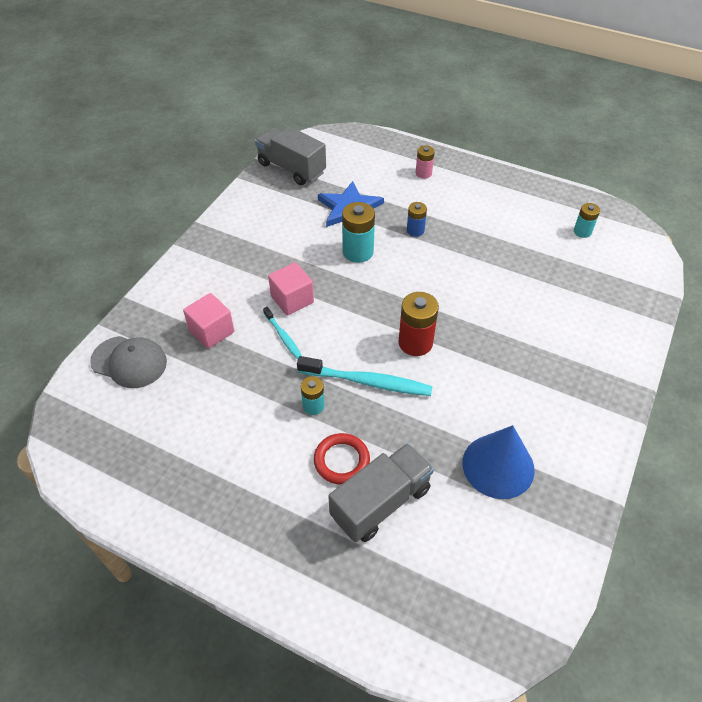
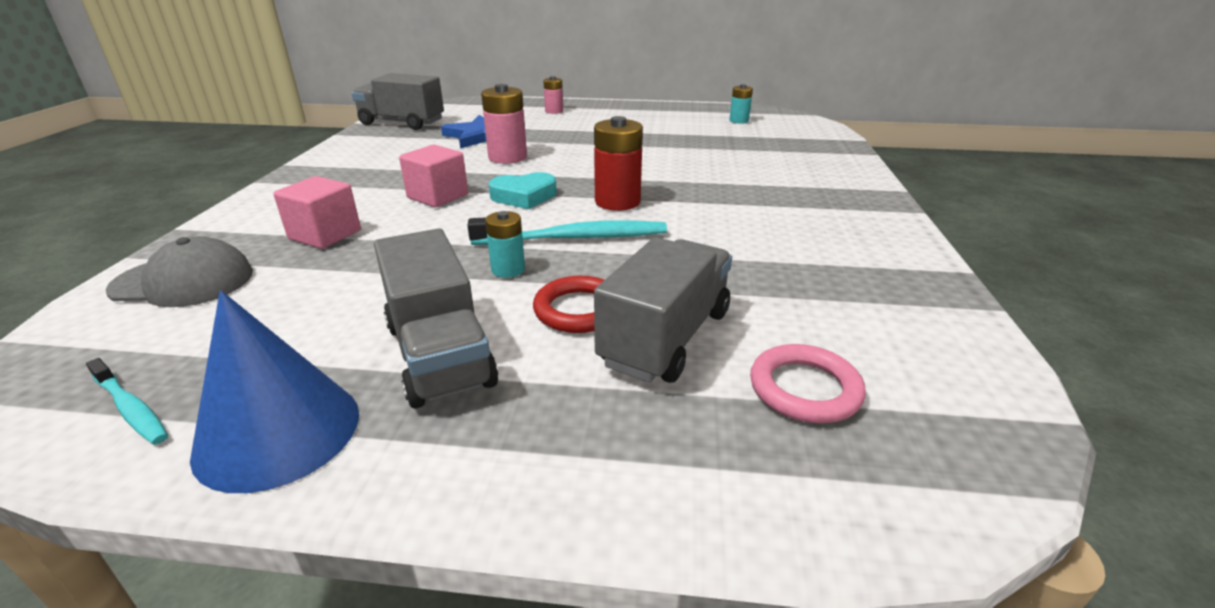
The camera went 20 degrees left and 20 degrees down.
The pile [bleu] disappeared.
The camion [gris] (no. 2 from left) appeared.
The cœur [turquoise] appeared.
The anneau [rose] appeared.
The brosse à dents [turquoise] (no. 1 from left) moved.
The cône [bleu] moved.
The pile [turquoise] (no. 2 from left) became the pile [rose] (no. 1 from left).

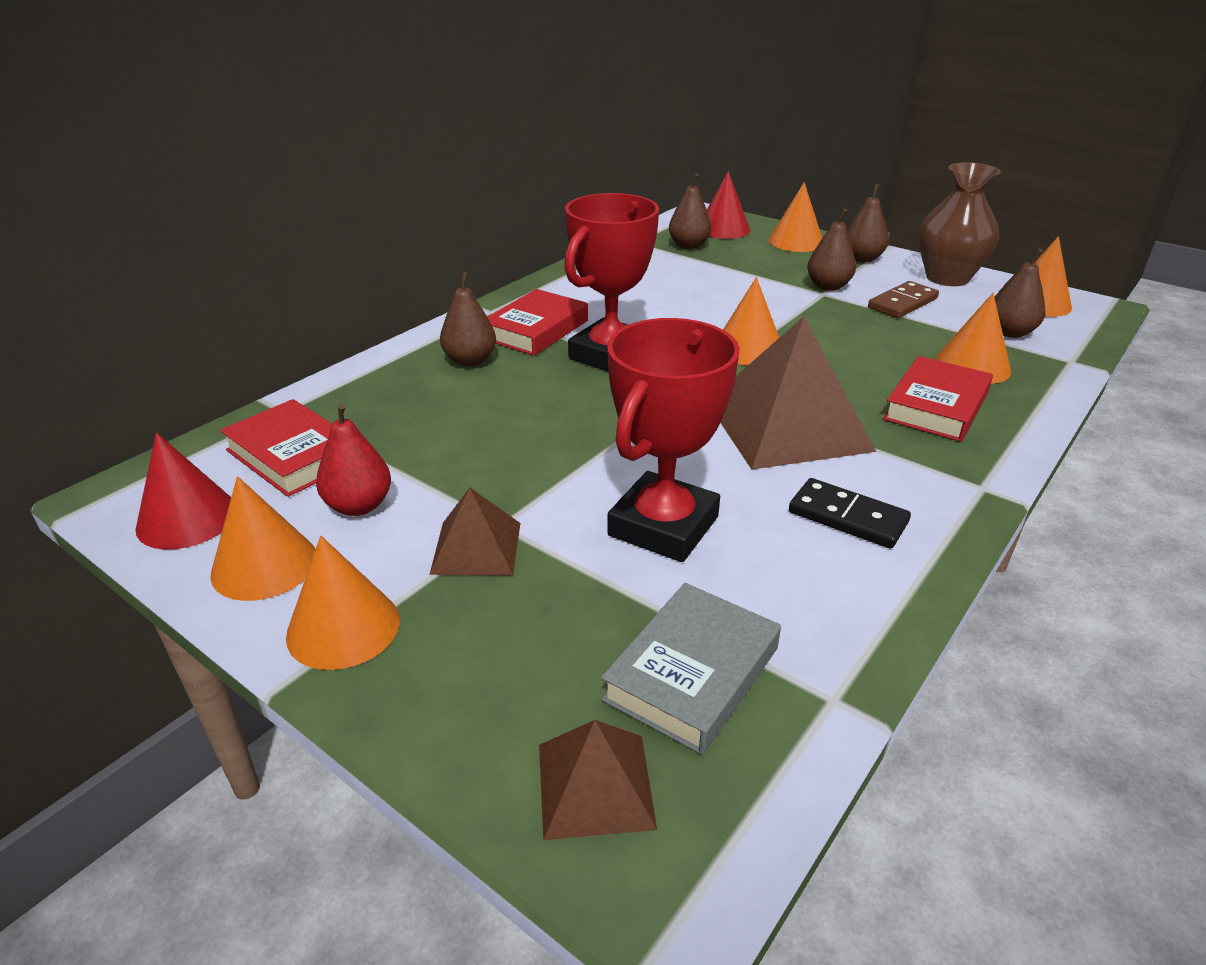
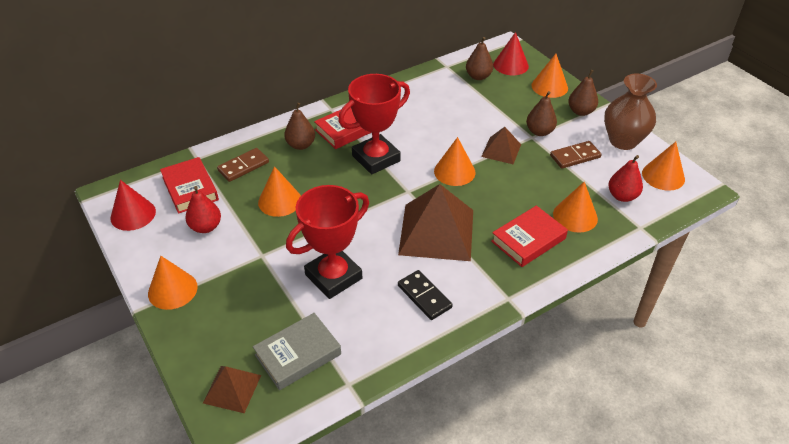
The camera went 20 degrees right and 10 degrees up.
The domino [marron] (no. 1 from left) appeared.
The cône [orange] (no. 1 from left in the first image) moved.
The pyramide [marron] (no. 1 from left in the first image) moved.
The poire [marron] (no. 5 from left) became the poire [rouge] (no. 2 from left).

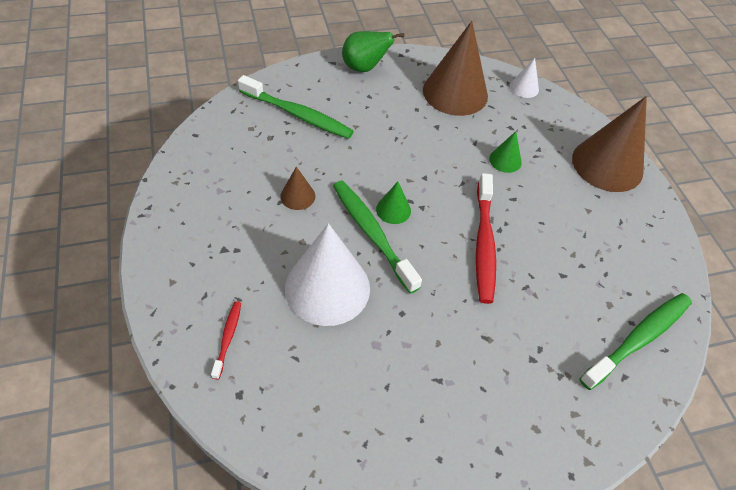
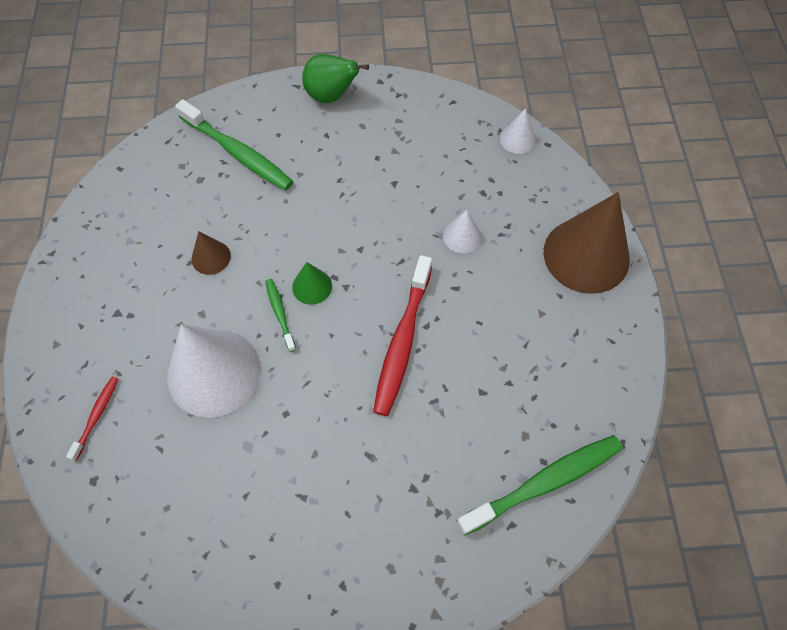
The camera went 15 degrees right and 10 degrees up.
The cône [marron] (no. 2 from left) disappeared.
The cône [vert] (no. 2 from left) became the cône [blanc] (no. 2 from left).
The brosse à dents [vert] (no. 2 from left) changed to 0.50 times the size.

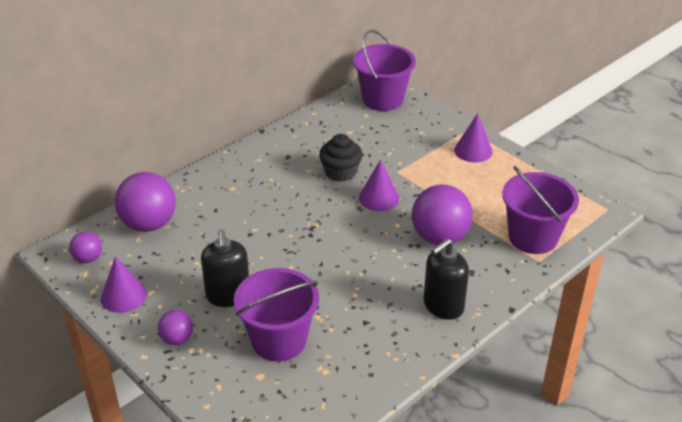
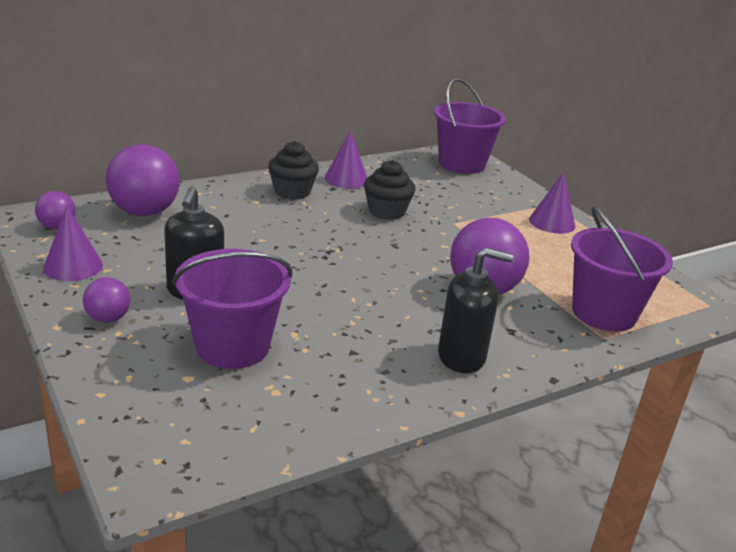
The camera went 10 degrees right and 10 degrees down.
The muffin [noir] (no. 1 from left) appeared.
The cône [violet] (no. 2 from left) moved.
The distributeur de savon [noir] (no. 2 from left) turned 150 degrees counterclockwise.

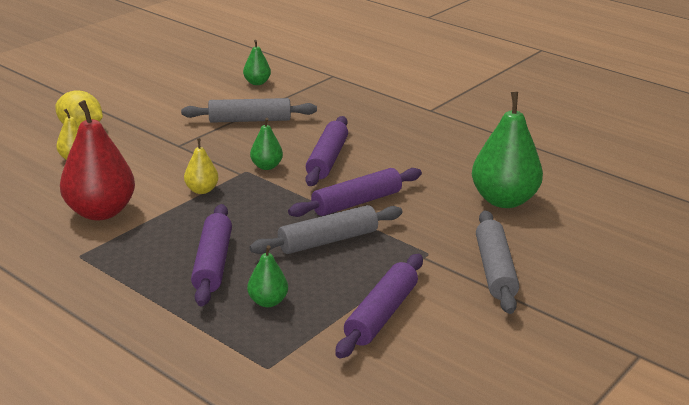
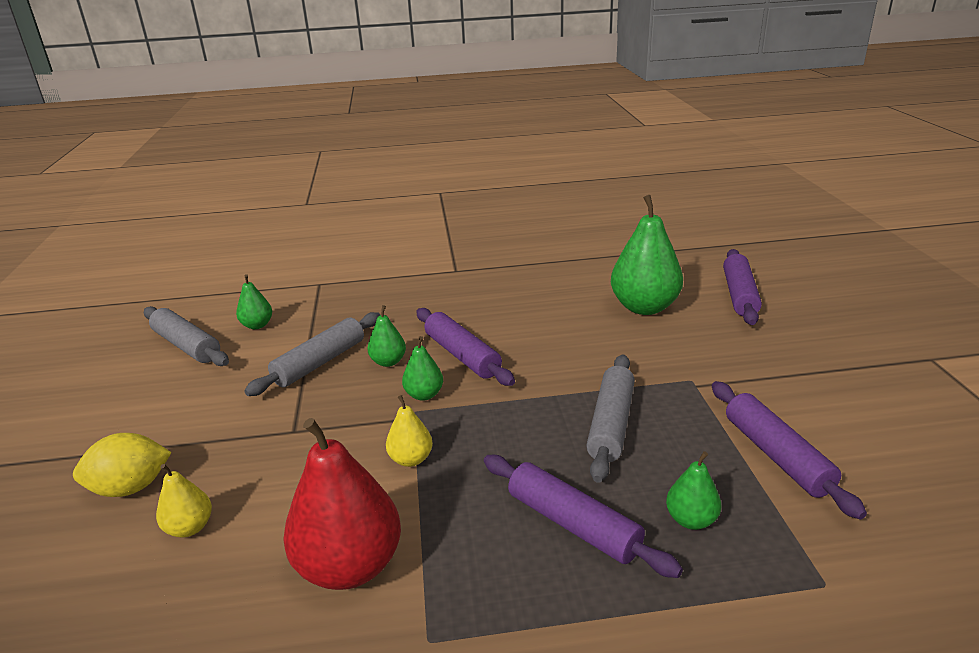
The camera went 45 degrees left and 0 degrees up.
The poire [vert] (no. 2 from left) appeared.
The rouleau à pâtisserie [violet] (no. 3 from left) moved.
The rouleau à pâtisserie [gris] (no. 3 from left in the first image) moved.

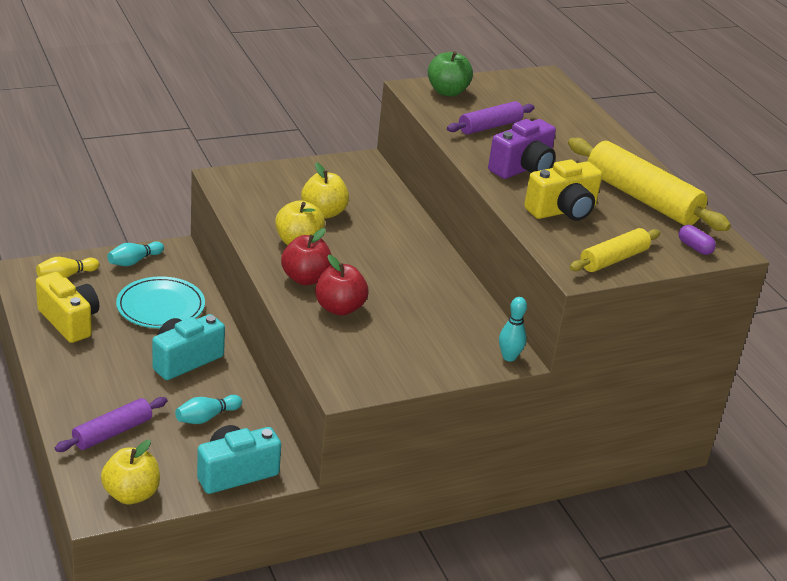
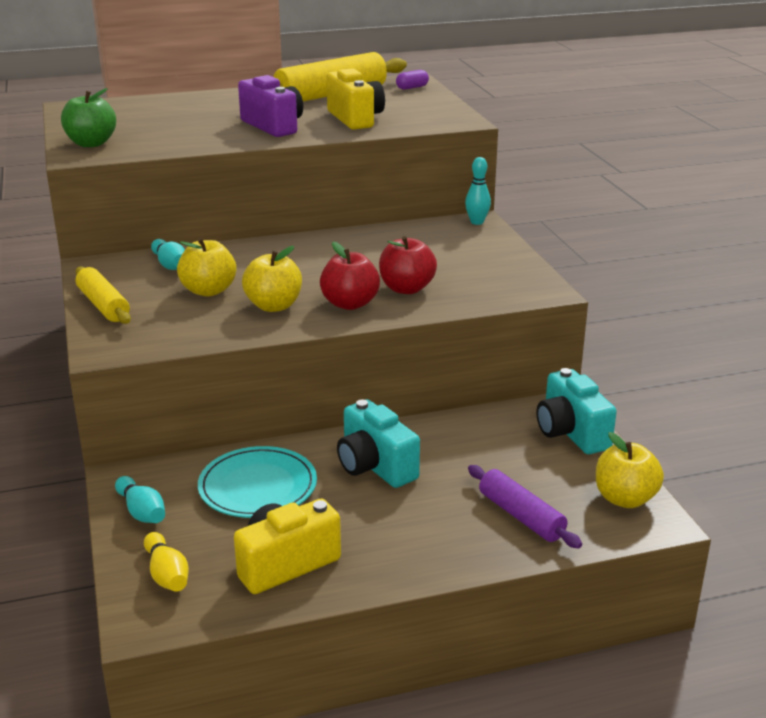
The camera went 80 degrees left and 5 degrees down.
The rouleau à pâtisserie [violet] (no. 2 from left) disappeared.
The quille [turquoise] (no. 2 from left) moved.
The rouleau à pâtisserie [jaune] (no. 1 from left) moved.

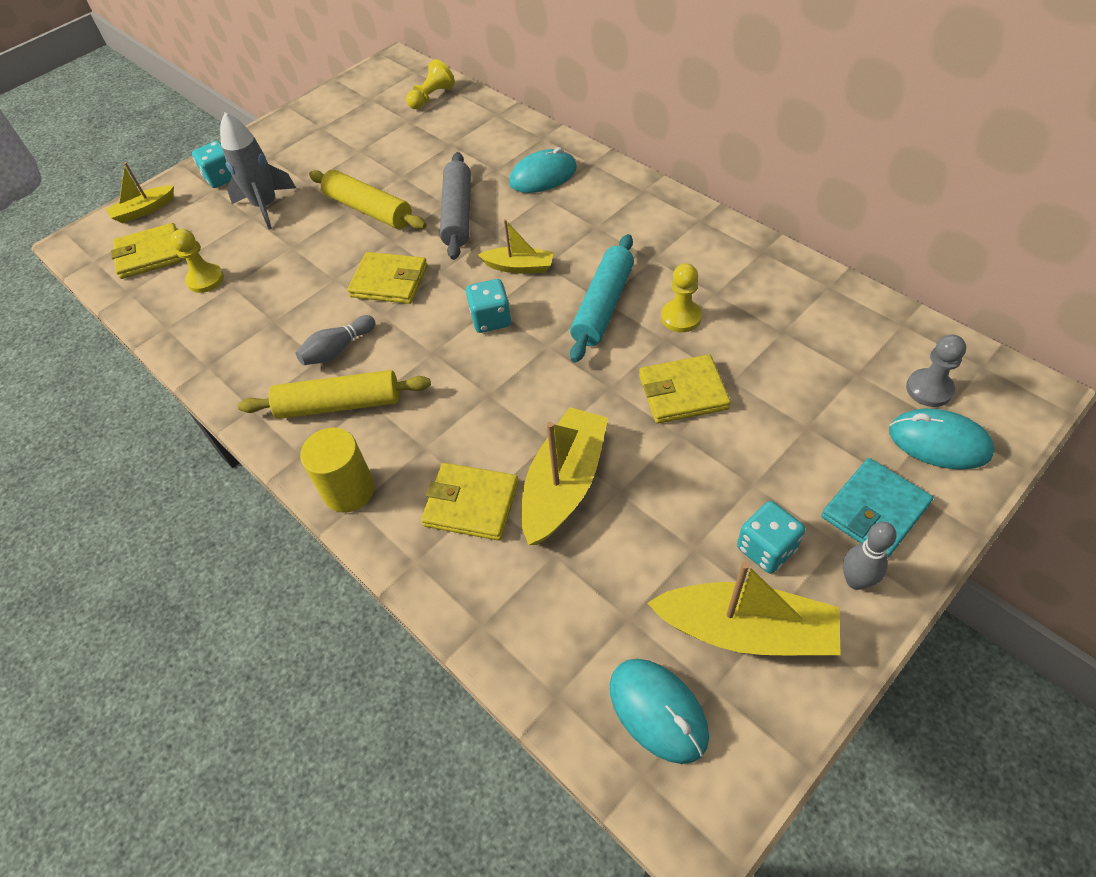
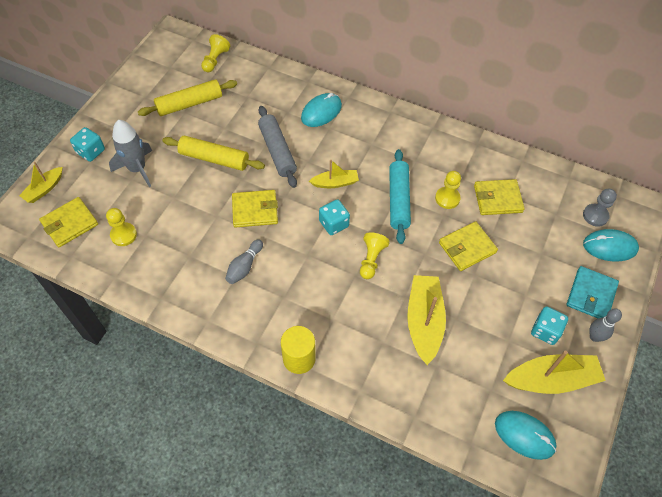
The camera went 25 degrees left and 5 degrees up.
The pion [jaune] (no. 3 from left) appeared.
The rouleau à pâtisserie [jaune] (no. 1 from left) moved.
The portefeuille [jaune] (no. 3 from left in the first image) moved.

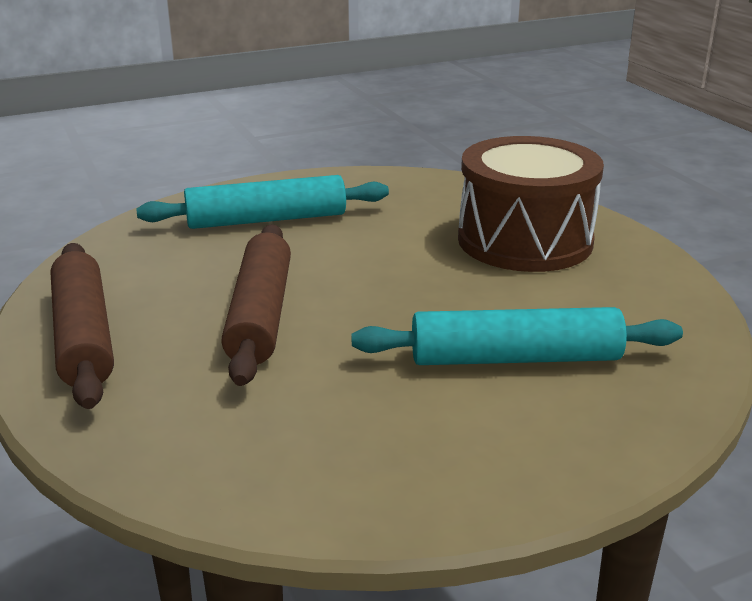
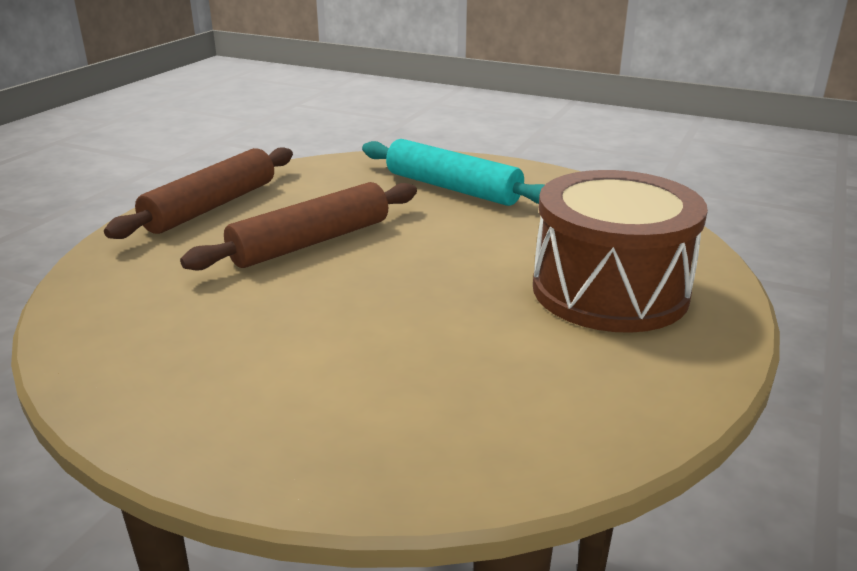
The camera went 50 degrees right and 0 degrees up.
The rouleau à pâtisserie [turquoise] (no. 2 from left) disappeared.

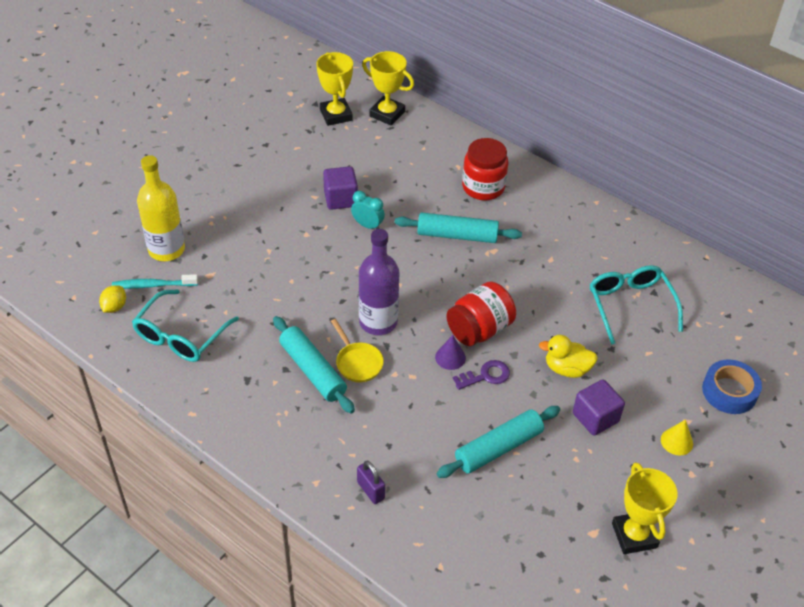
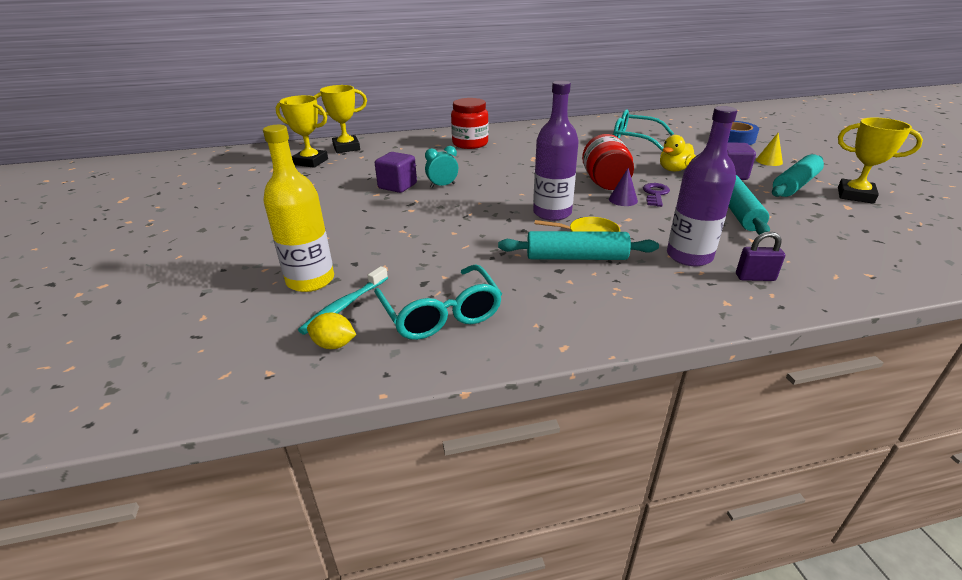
The camera went 50 degrees left and 15 degrees down.
The bouteille [violet] (no. 2 from left) appeared.
The rouleau à pâtisserie [turquoise] (no. 2 from left in the first image) moved.
The citron [jaune] turned 45 degrees counterclockwise.

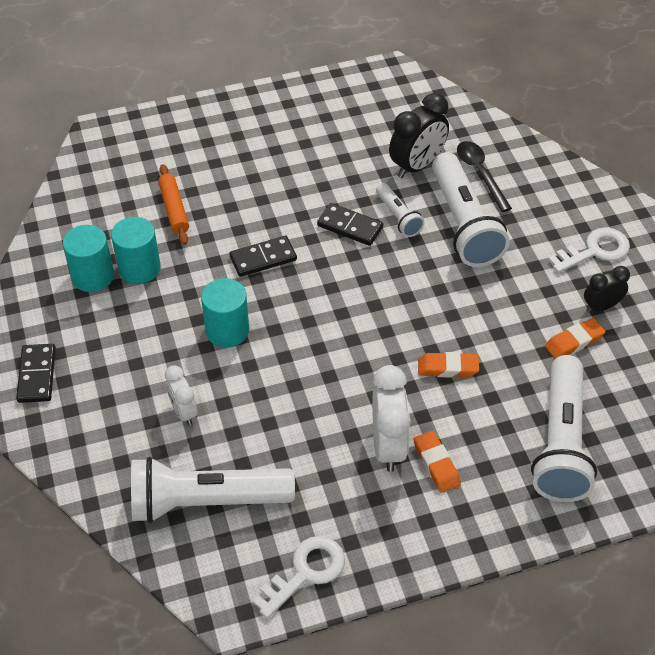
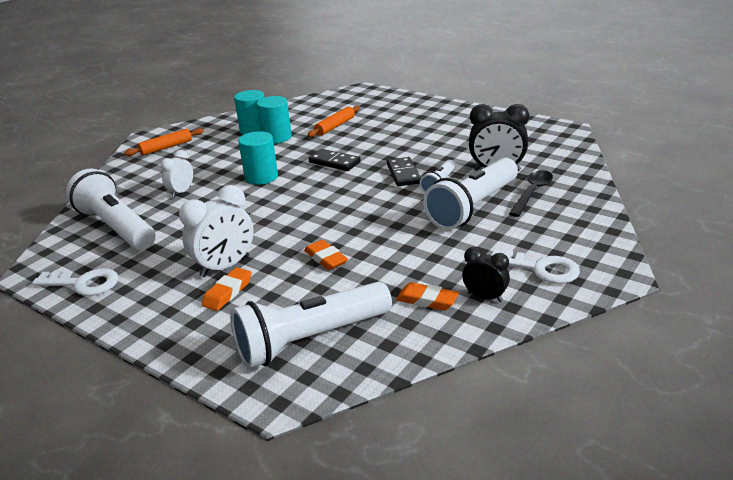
The camera went 55 degrees right and 20 degrees down.
The domino [noir] (no. 1 from left) was replaced by the rouleau à pâtisserie [orange] (no. 1 from left).

